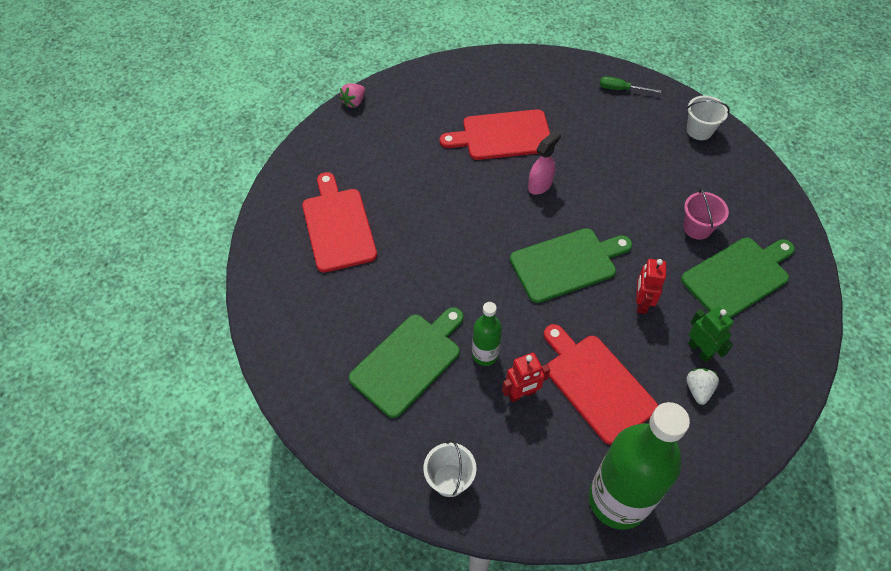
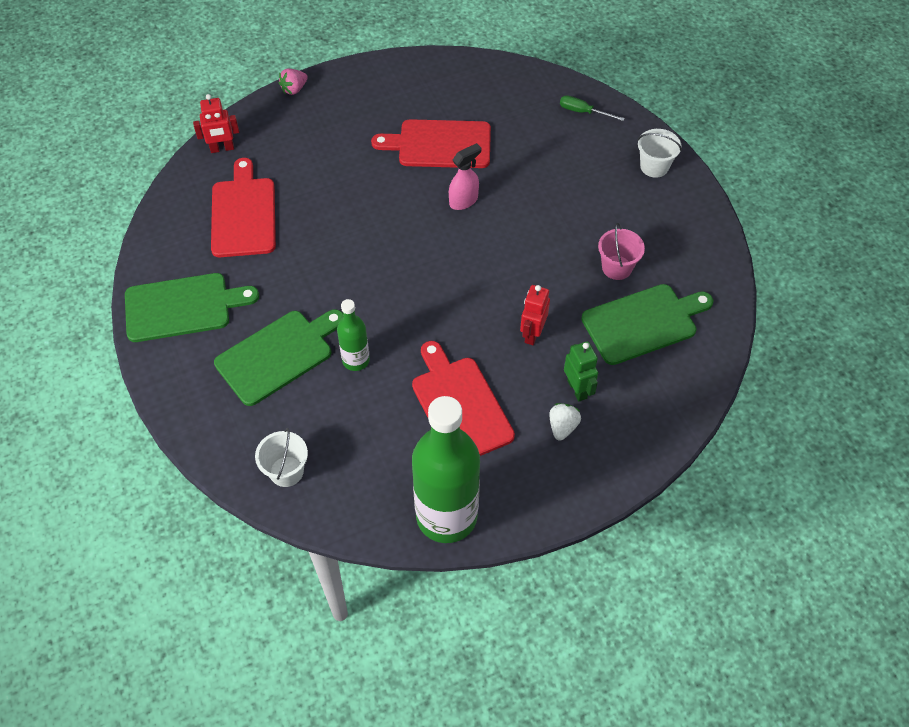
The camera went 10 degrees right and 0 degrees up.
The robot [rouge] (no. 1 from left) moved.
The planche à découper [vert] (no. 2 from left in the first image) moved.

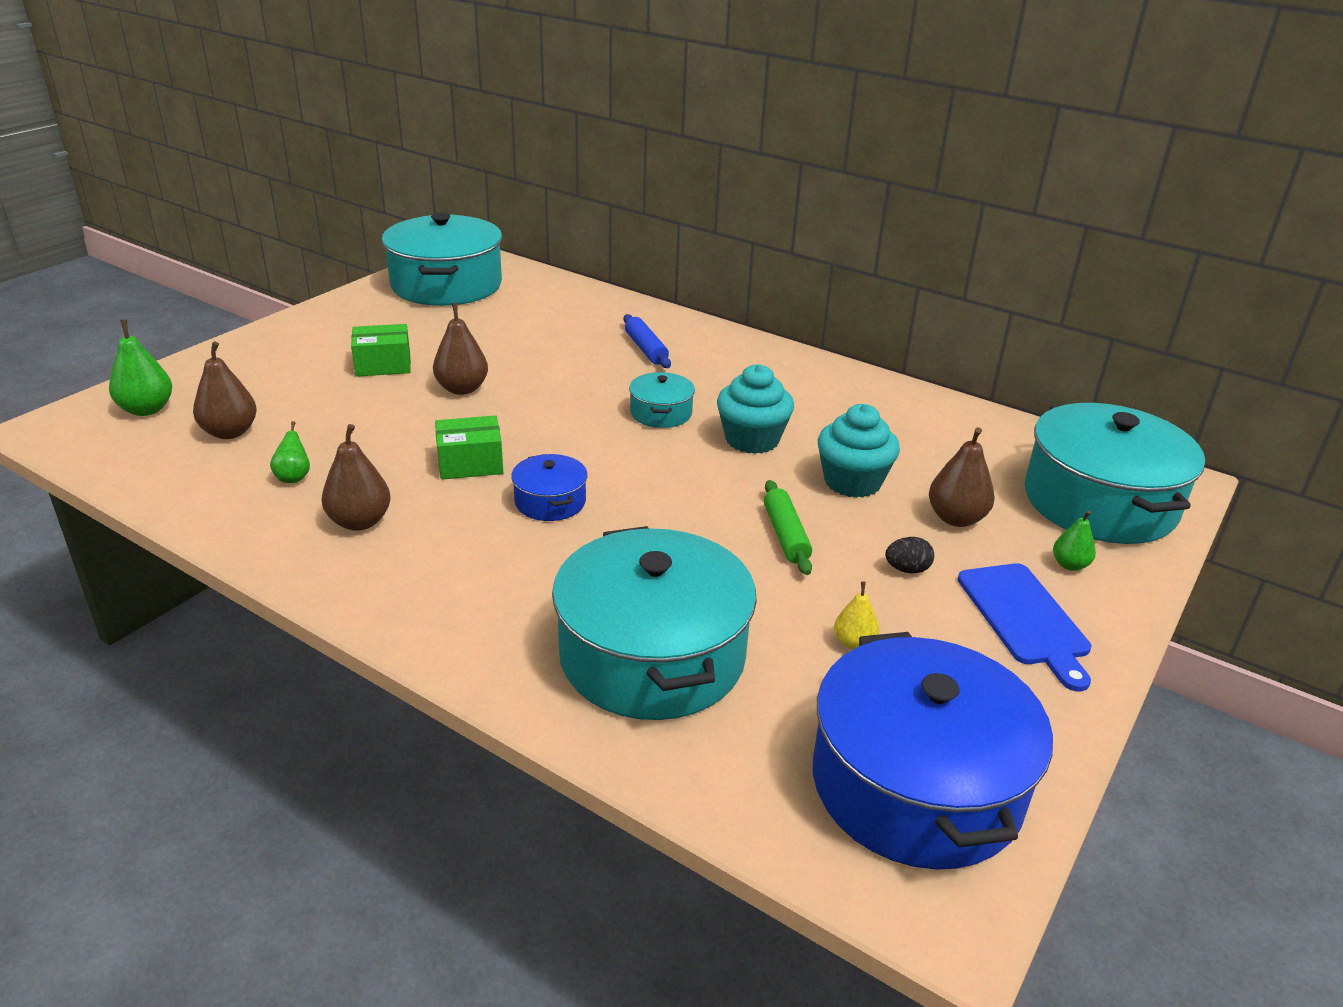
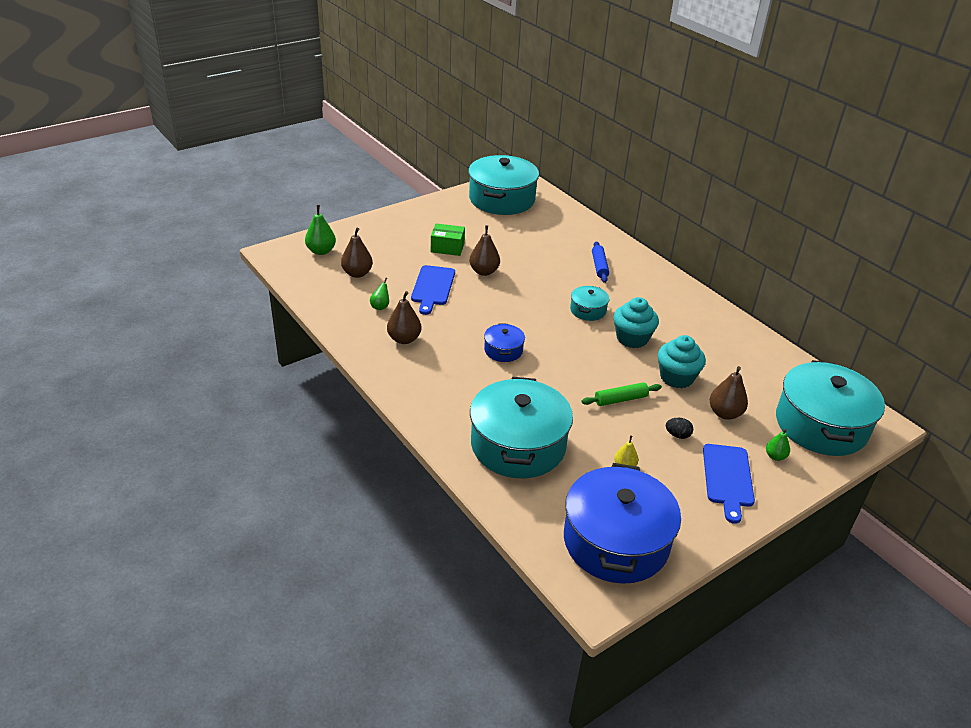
The camera went 20 degrees right and 5 degrees up.
The boîte [vert] (no. 2 from left) disappeared.
The planche à découper [bleu] (no. 1 from left) appeared.
The rouleau à pâtisserie [vert] turned 60 degrees clockwise.

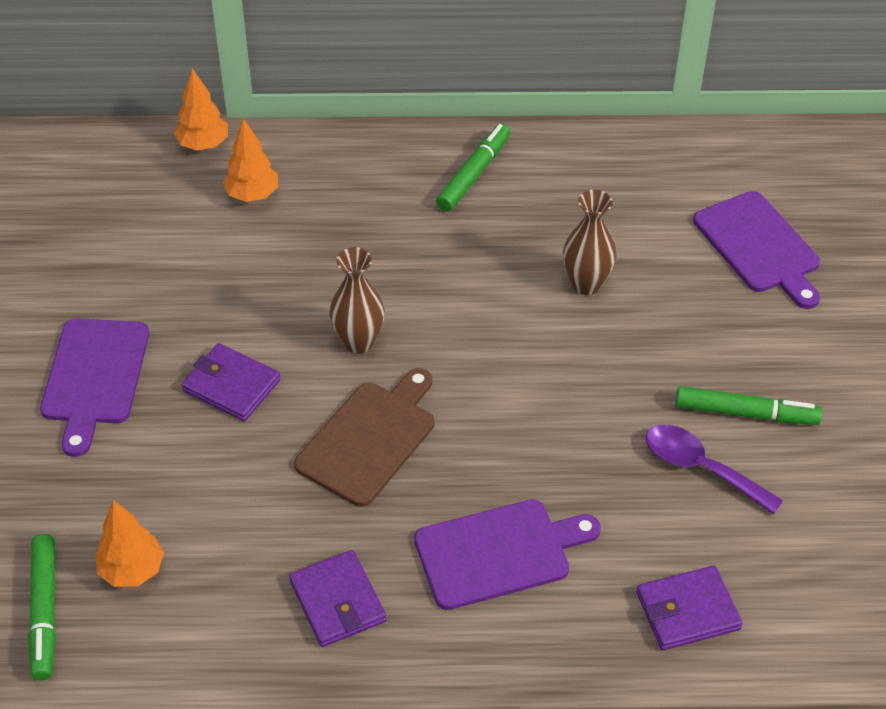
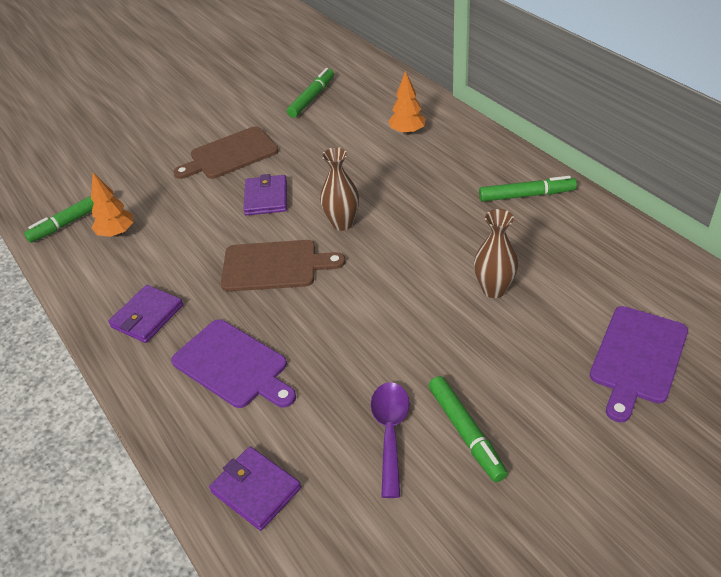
The camera went 60 degrees right and 5 degrees down.
The arbre [orange] (no. 2 from left) disappeared.
The feutre [vert] (no. 2 from left) appeared.
The planche à découper [violet] (no. 1 from left) became the planche à découper [marron] (no. 1 from left).

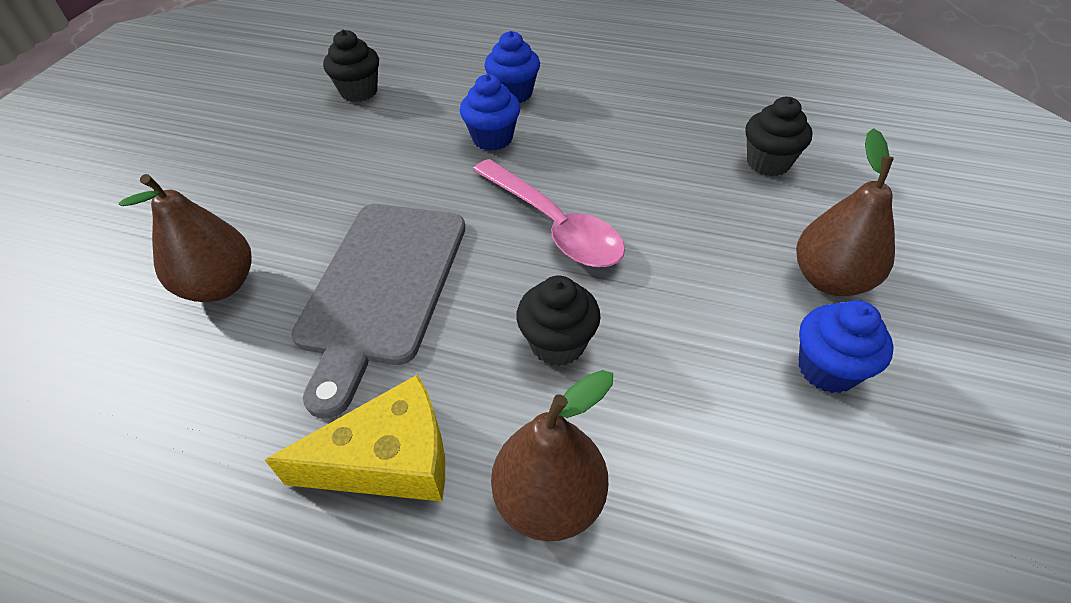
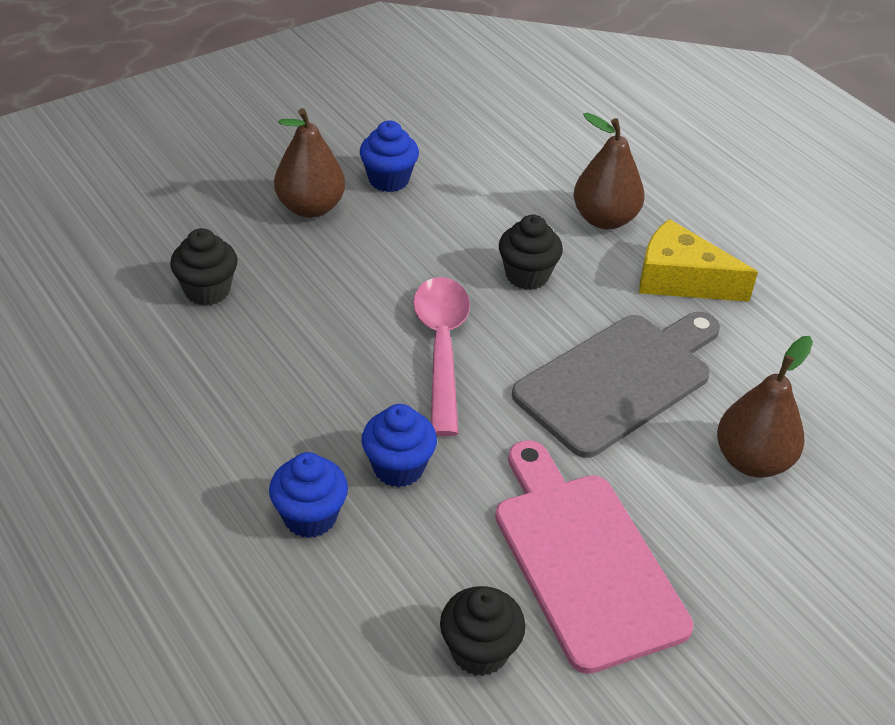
The camera went 145 degrees left and 5 degrees down.
The planche à découper [rose] appeared.

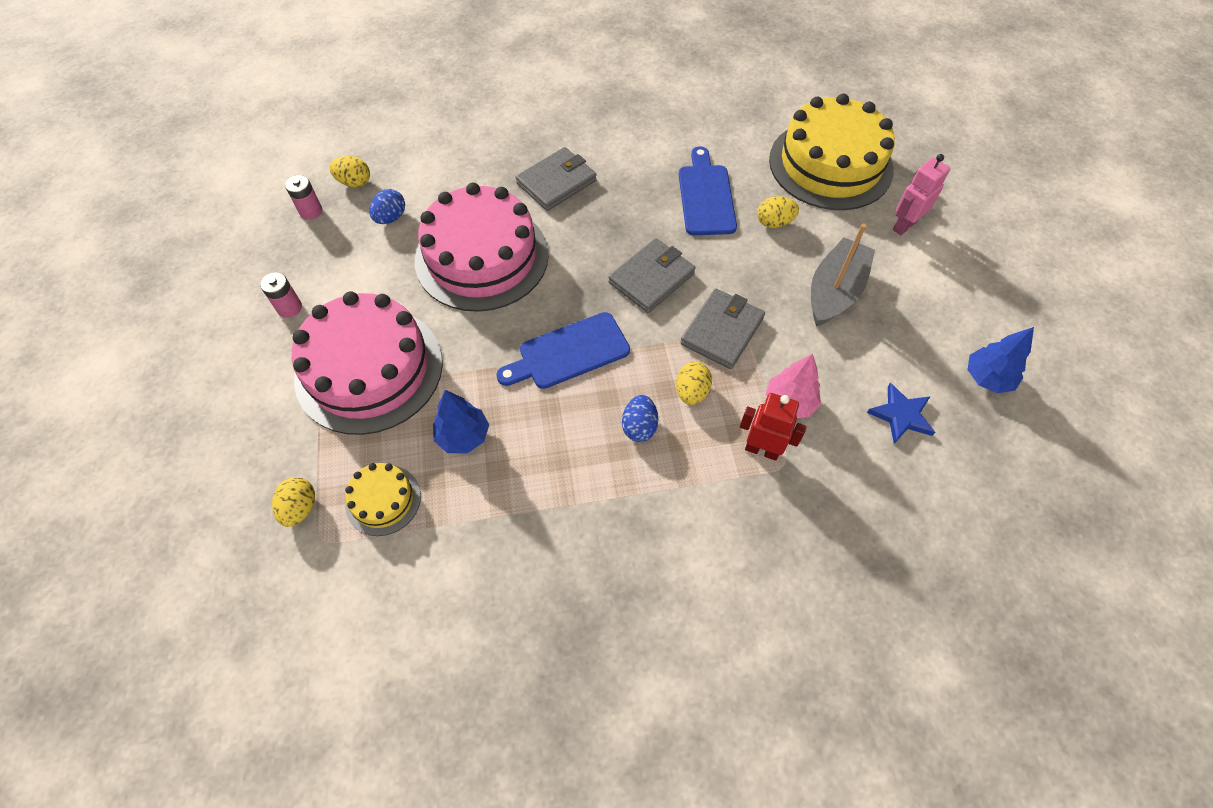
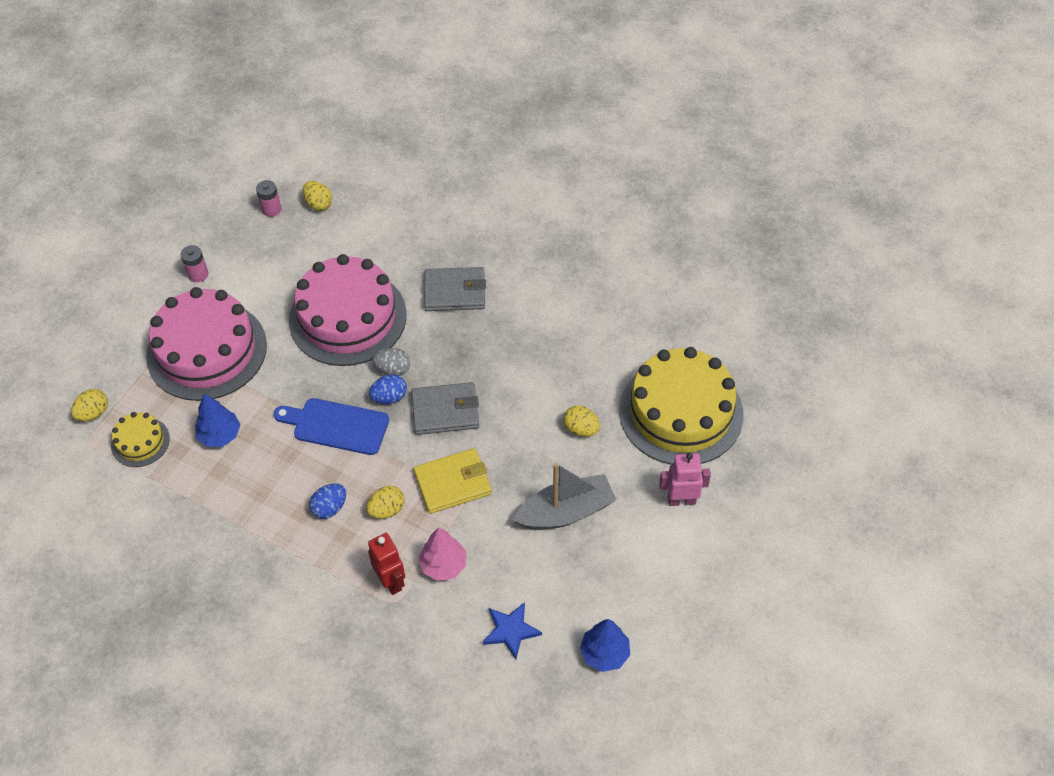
The camera went 40 degrees right and 5 degrees down.
The planche à découper [bleu] (no. 2 from left) disappeared.
The œuf [gris] appeared.
The œuf [bleu] (no. 1 from left in the first image) moved.
The portefeuille [gris] (no. 3 from left) became the portefeuille [jaune].

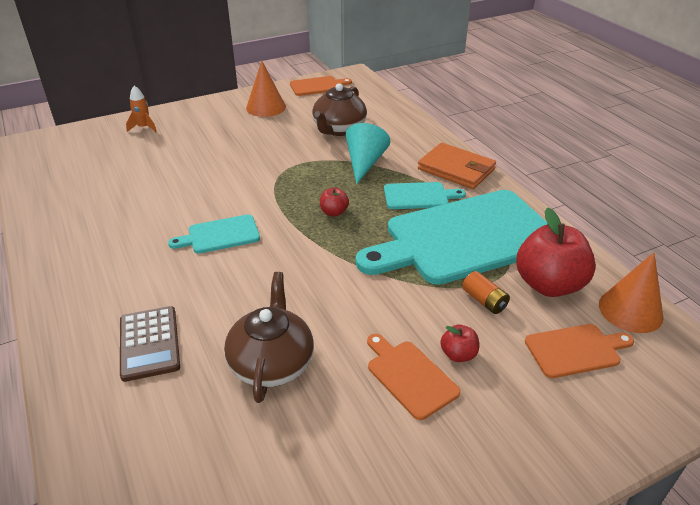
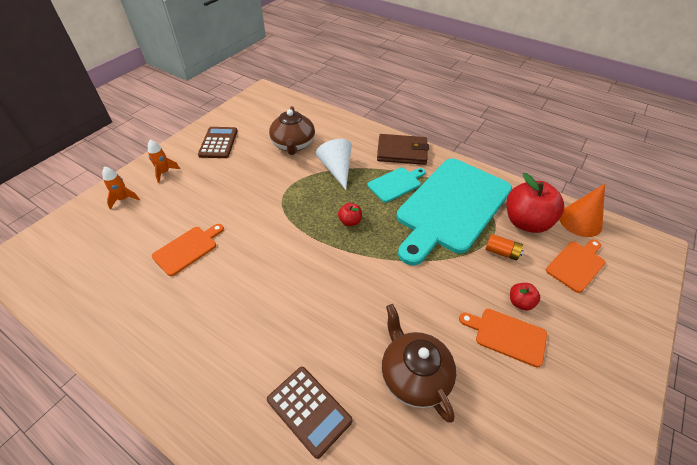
The camera went 30 degrees left and 10 degrees up.
The planche à découper [turquoise] (no. 1 from left) disappeared.
The fusée [orange] (no. 2 from left) appeared.
The planche à découper [orange] (no. 1 from left) moved.
The cône [orange] (no. 1 from left) was replaced by the calculatrice [marron] (no. 1 from left).
The cône [turquoise] became the cône [blanc].
The portefeuille [orange] became the portefeuille [marron].

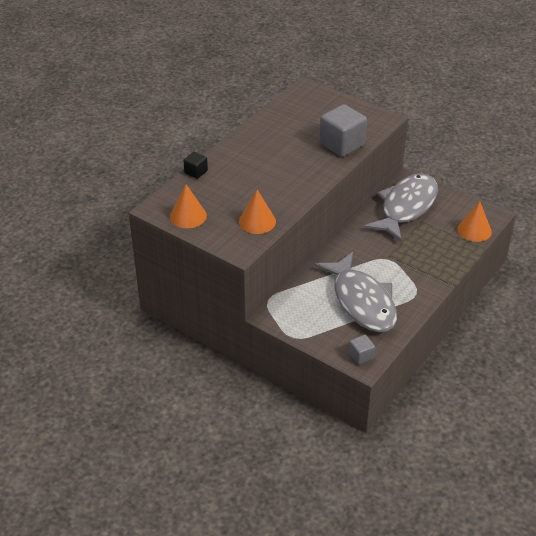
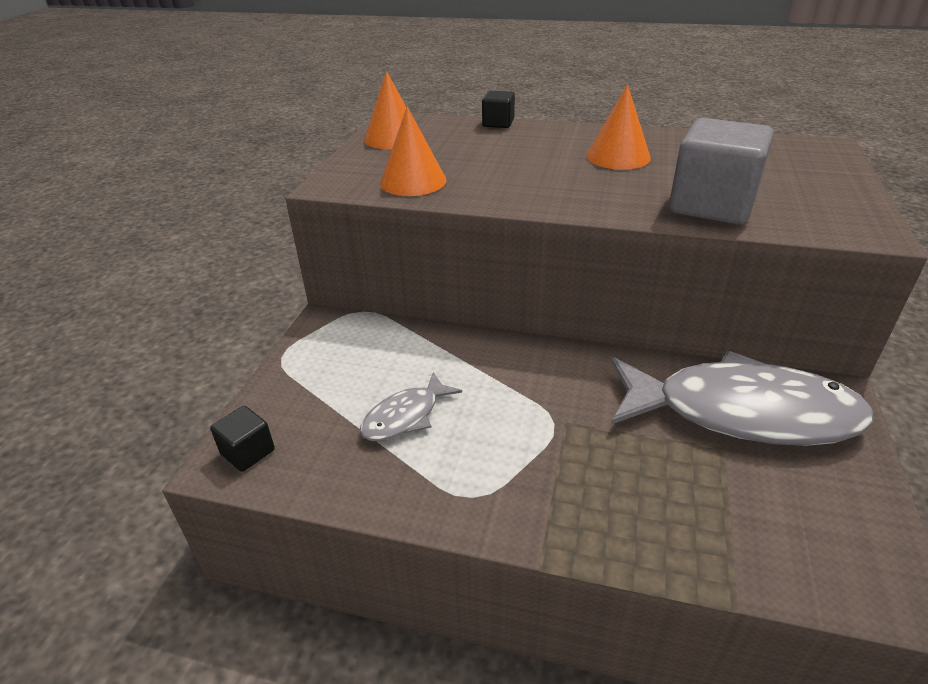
The camera went 70 degrees right and 5 degrees down.
The cône [orange] (no. 3 from left) moved.
The cube [gris] (no. 2 from left) became the cube [noir] (no. 1 from left).
The poisson [gris] (no. 1 from left) changed to 0.46 times the size.

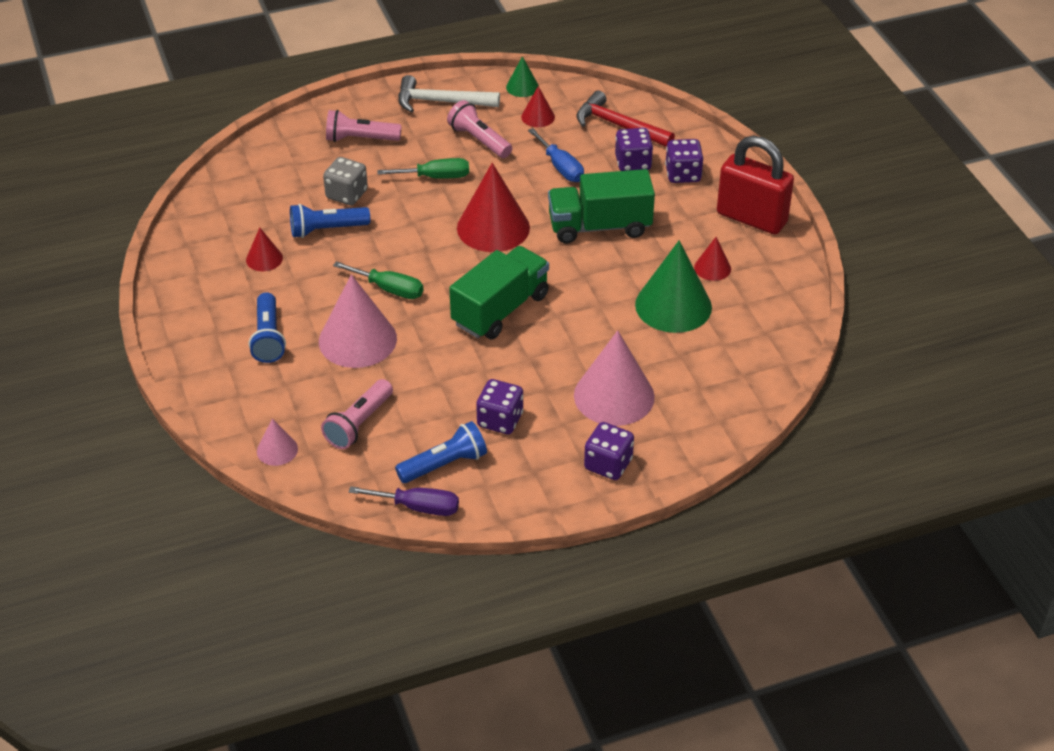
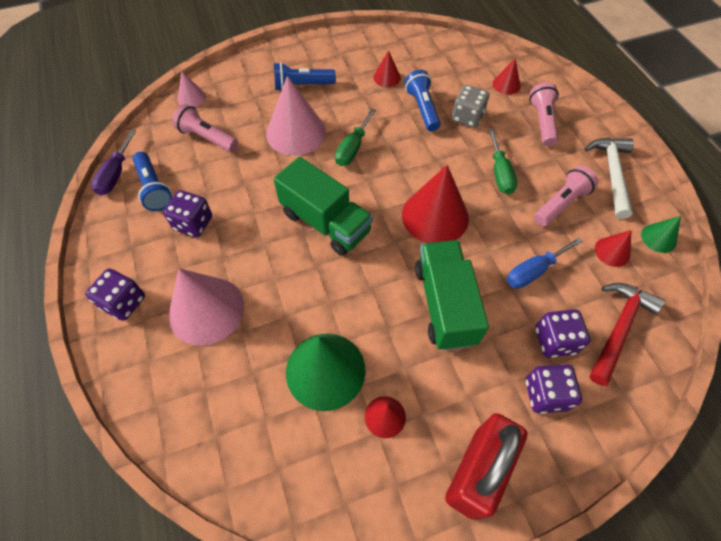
The camera went 90 degrees right and 15 degrees up.
The cône [rouge] (no. 4 from left) appeared.

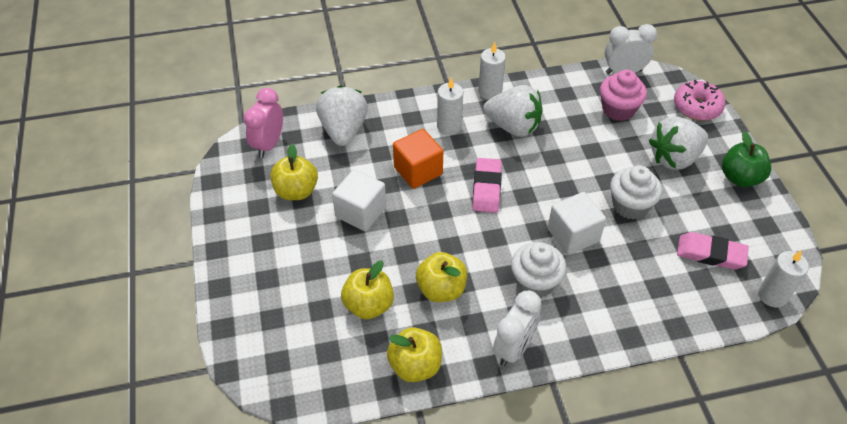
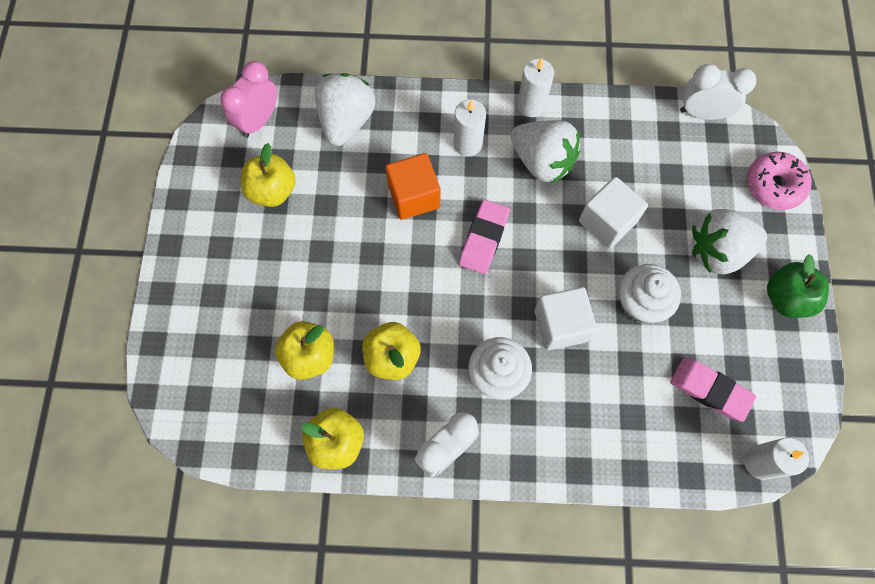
The camera went 15 degrees right and 20 degrees up.
The muffin [rose] disappeared.
The cube [blanc] (no. 1 from left in the first image) moved.

